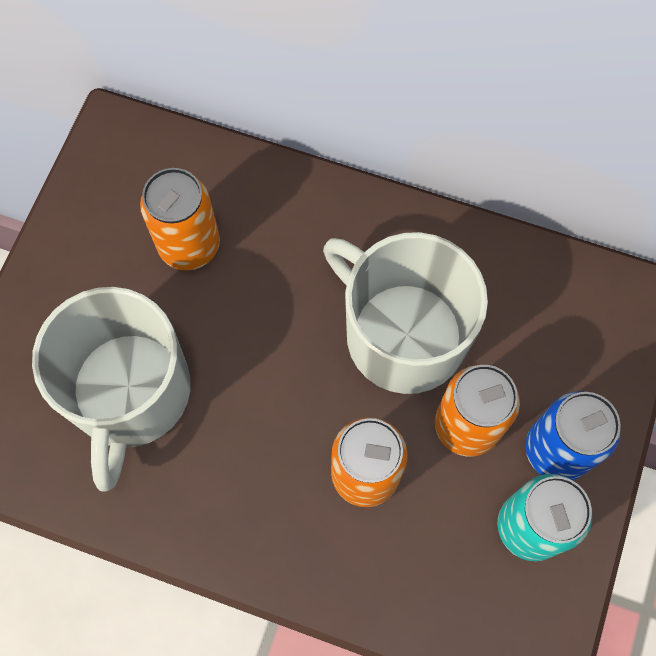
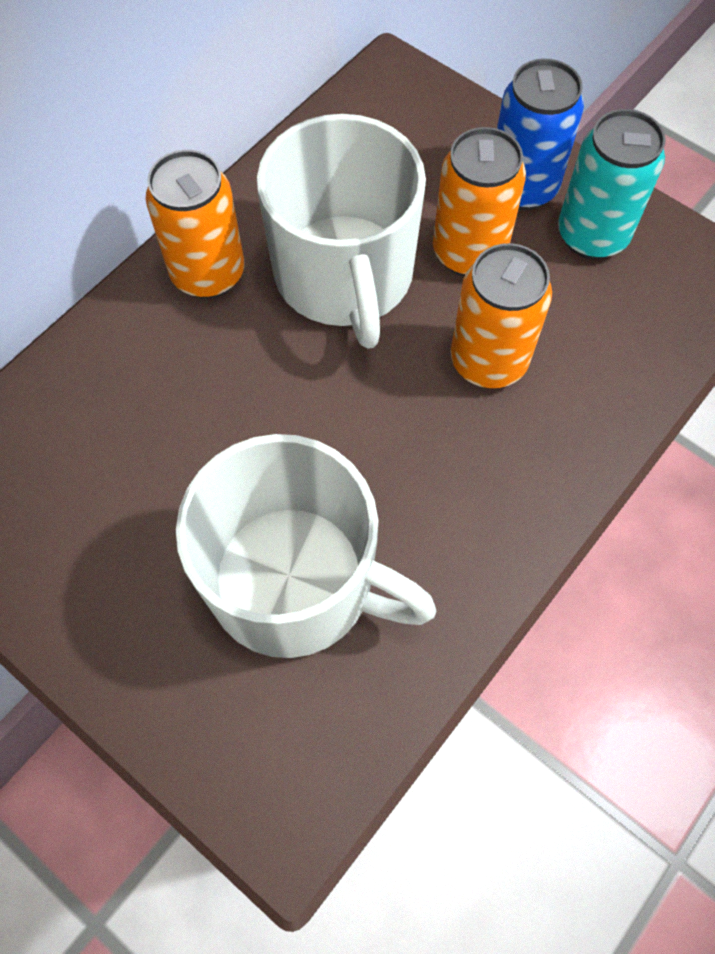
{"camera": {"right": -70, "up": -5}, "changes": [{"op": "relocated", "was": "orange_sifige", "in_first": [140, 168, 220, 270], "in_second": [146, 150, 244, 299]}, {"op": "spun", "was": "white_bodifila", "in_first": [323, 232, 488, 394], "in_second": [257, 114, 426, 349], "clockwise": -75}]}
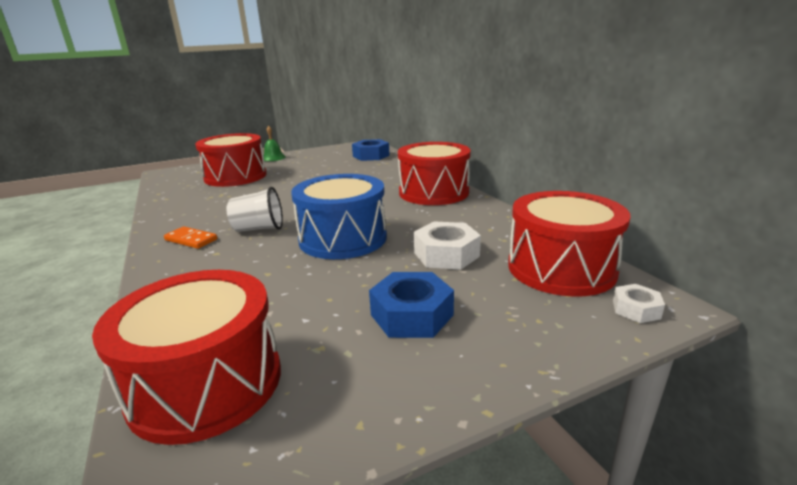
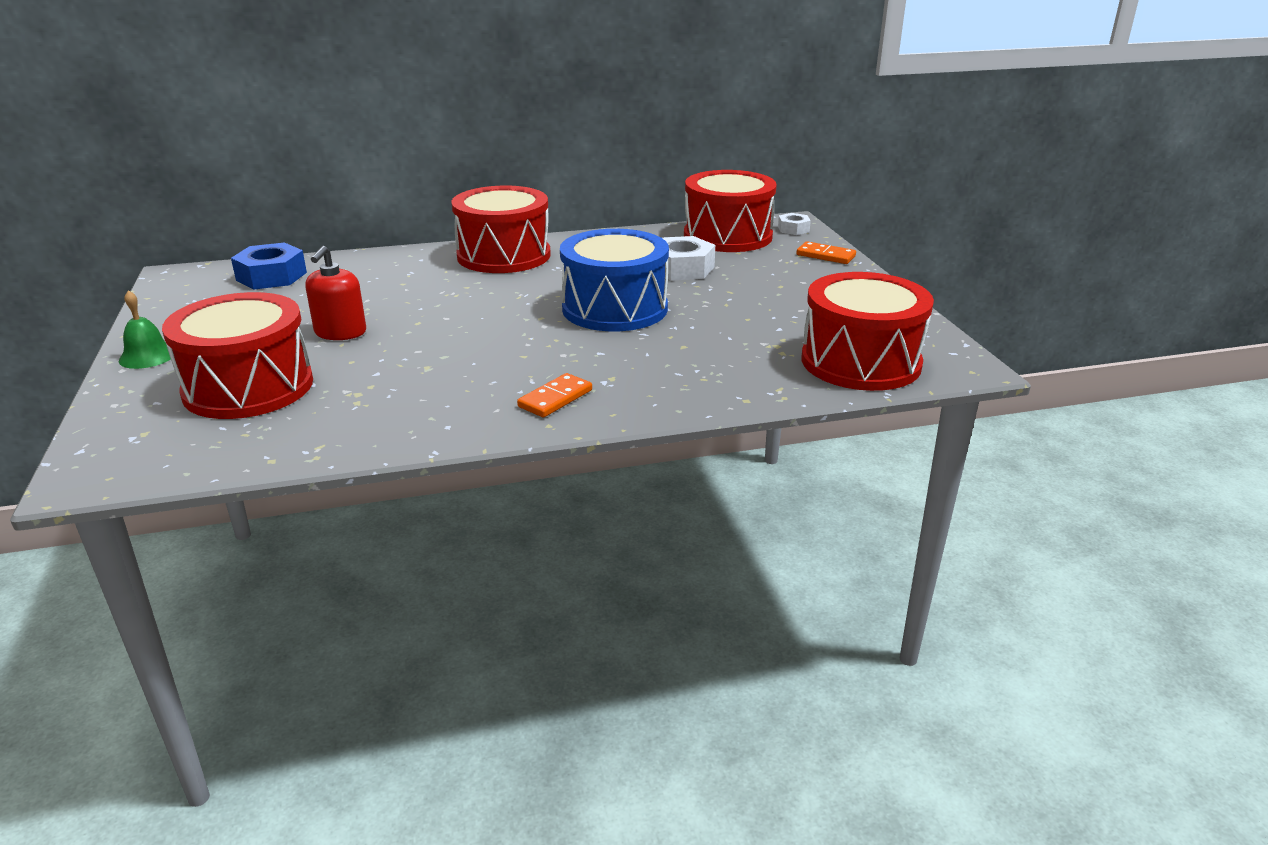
{"camera": {"right": -80, "up": 5}, "changes": [{"op": "missing", "was": "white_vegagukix", "in_first": [226, 187, 283, 232]}, {"op": "missing", "was": "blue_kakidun", "in_first": [369, 272, 454, 338]}, {"op": "appeared", "now": "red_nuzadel", "in_second": [305, 246, 366, 340]}, {"op": "appeared", "now": "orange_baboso", "in_second": [796, 241, 856, 264]}]}
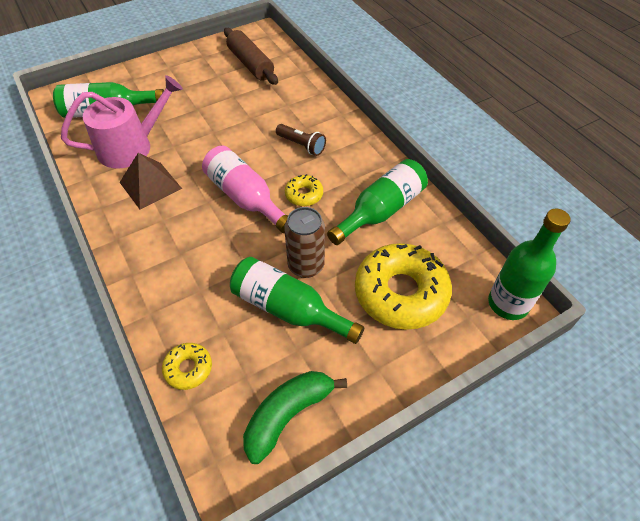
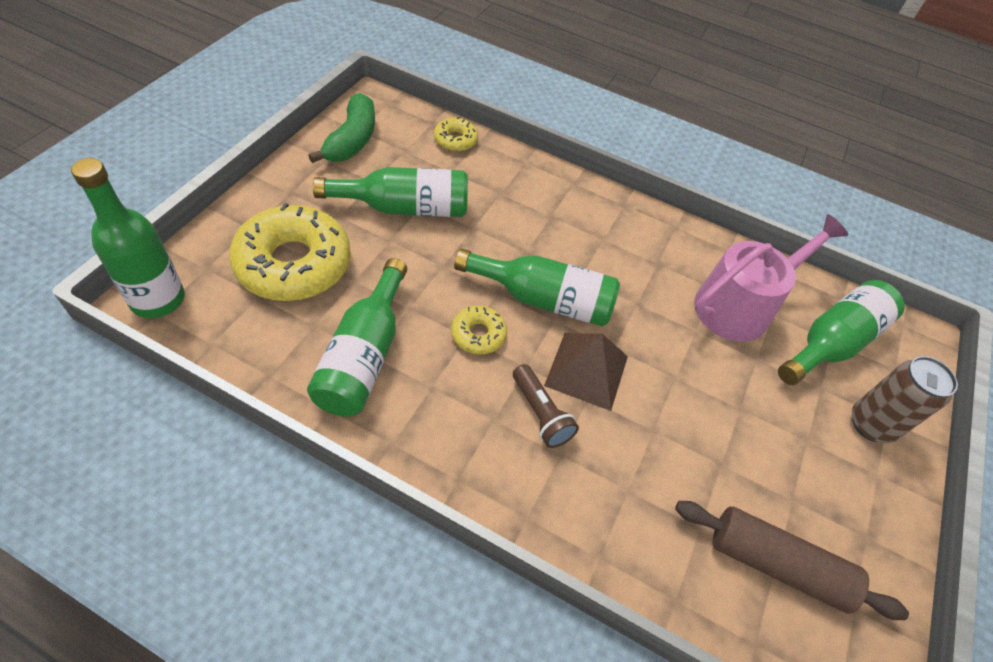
{"camera": {"right": 140, "up": 0}, "changes": [{"op": "relocated", "was": "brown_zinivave", "in_first": [120, 153, 182, 210], "in_second": [544, 333, 628, 411]}, {"op": "relocated", "was": "brown_sifige", "in_first": [284, 207, 325, 278], "in_second": [852, 356, 958, 443]}, {"op": "colour", "was": "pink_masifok", "now": "green_masifok", "in_first": [202, 146, 288, 233], "in_second": [454, 249, 620, 326]}, {"op": "spun", "was": "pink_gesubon", "in_first": [61, 75, 183, 169], "in_second": [694, 214, 848, 342], "clockwise": -150}, {"op": "spun", "was": "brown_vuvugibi", "in_first": [276, 124, 326, 156], "in_second": [513, 364, 579, 448], "clockwise": -120}]}
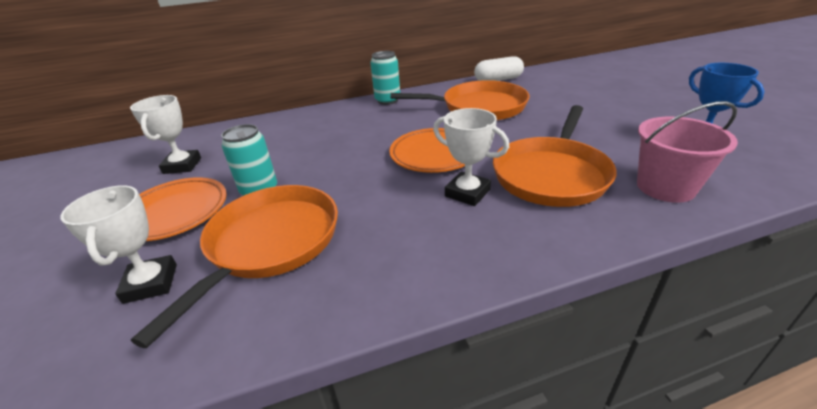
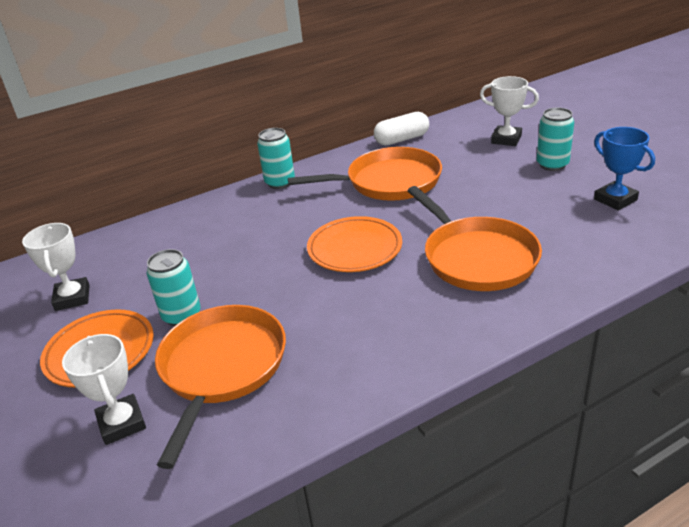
{"camera": {"right": -10, "up": 0}, "changes": [{"op": "missing", "was": "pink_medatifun", "in_first": [637, 101, 738, 203]}, {"op": "appeared", "now": "turquoise_sifige", "in_second": [537, 107, 574, 171]}, {"op": "relocated", "was": "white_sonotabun", "in_first": [433, 108, 509, 206], "in_second": [480, 76, 539, 146]}, {"op": "spun", "was": "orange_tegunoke", "in_first": [493, 105, 617, 207], "in_second": [407, 186, 542, 291], "clockwise": -45}]}
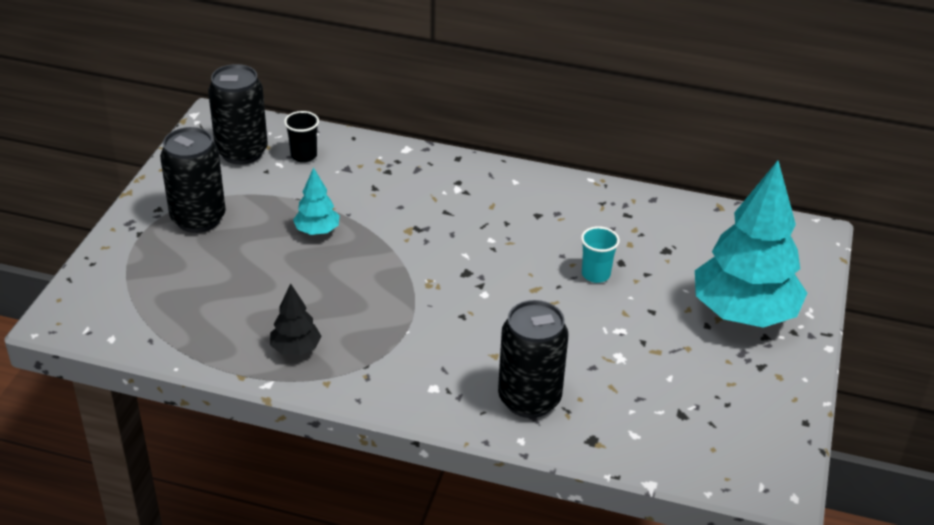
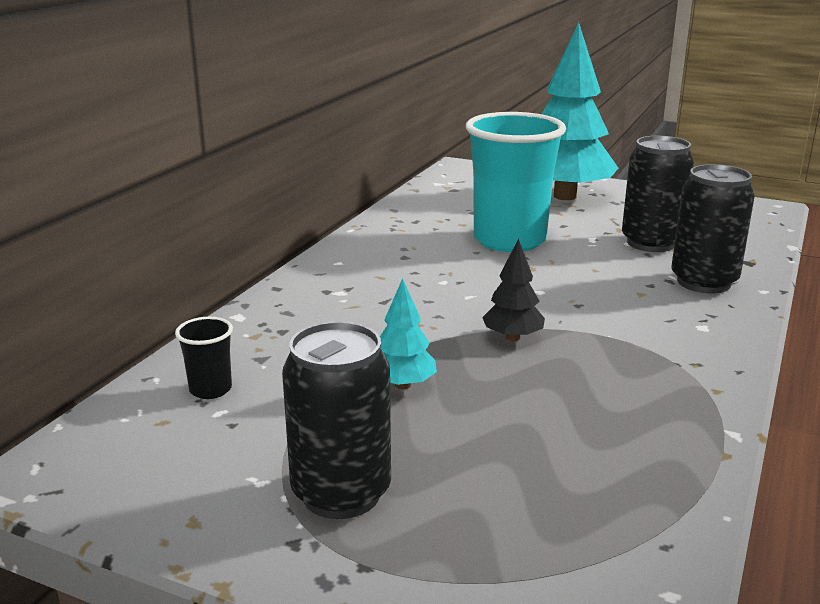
{"camera": {"right": -80, "up": -15}, "changes": [{"op": "relocated", "was": "black_sifige", "in_first": [208, 64, 268, 165], "in_second": [622, 136, 694, 252]}, {"op": "relocated", "was": "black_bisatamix", "in_first": [270, 284, 321, 356], "in_second": [482, 238, 545, 341]}, {"op": "size", "was": "turquoise_vegagukix", "in_first": [581, 226, 620, 283], "in_second": [466, 112, 566, 252], "ratio": 2.42}]}
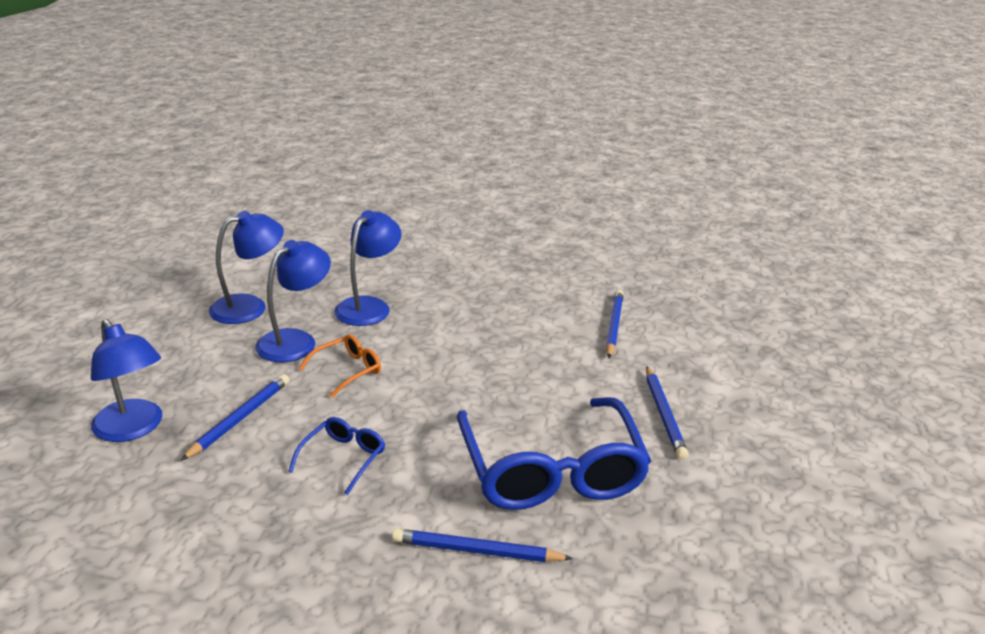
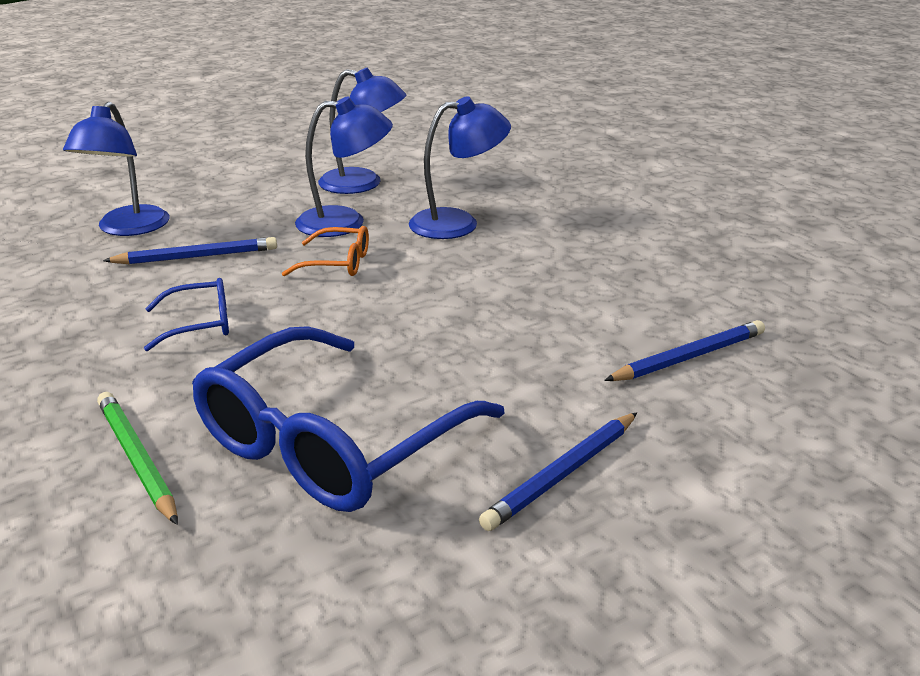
{"camera": {"right": 50, "up": 0}, "changes": [{"op": "colour", "was": "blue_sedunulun", "now": "green_sedunulun", "in_first": [392, 528, 573, 562], "in_second": [97, 392, 178, 525]}]}
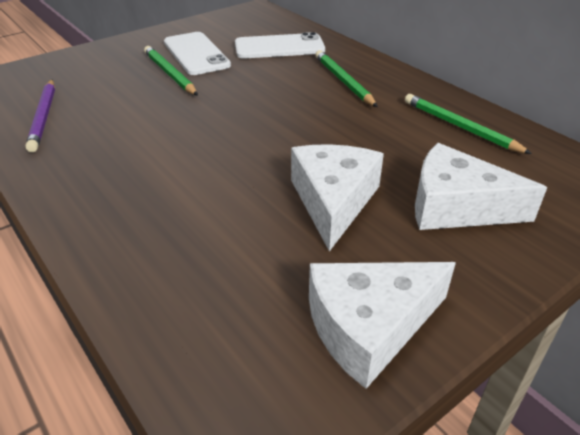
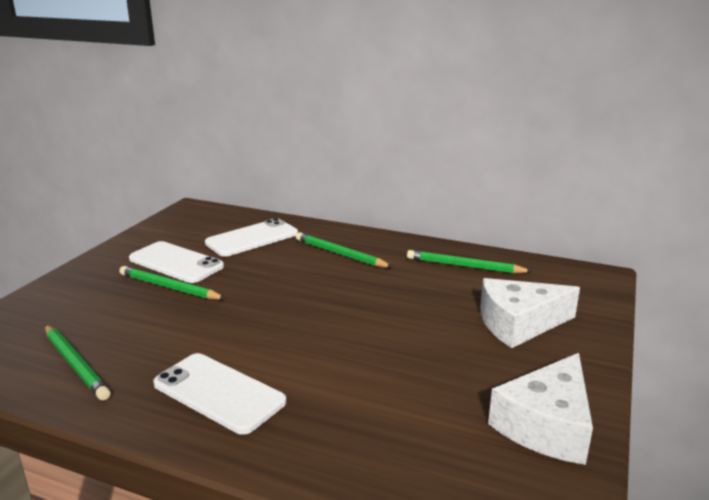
{"camera": {"right": -30, "up": -15}, "changes": [{"op": "missing", "was": "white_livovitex", "in_first": [291, 144, 384, 252]}, {"op": "appeared", "now": "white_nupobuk", "in_second": [153, 353, 287, 435]}, {"op": "colour", "was": "purple_sedunulun", "now": "green_sedunulun", "in_first": [25, 79, 55, 152], "in_second": [45, 325, 111, 400]}]}
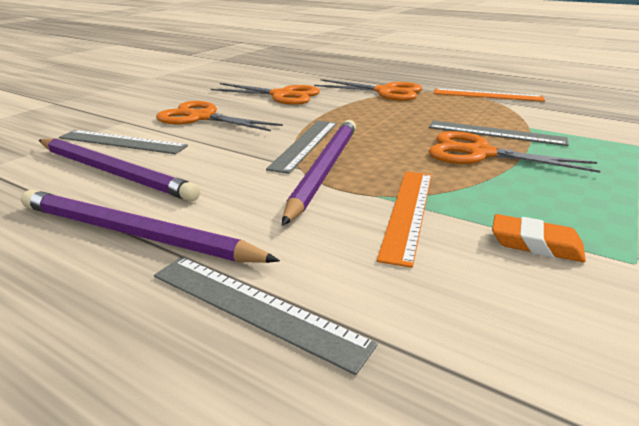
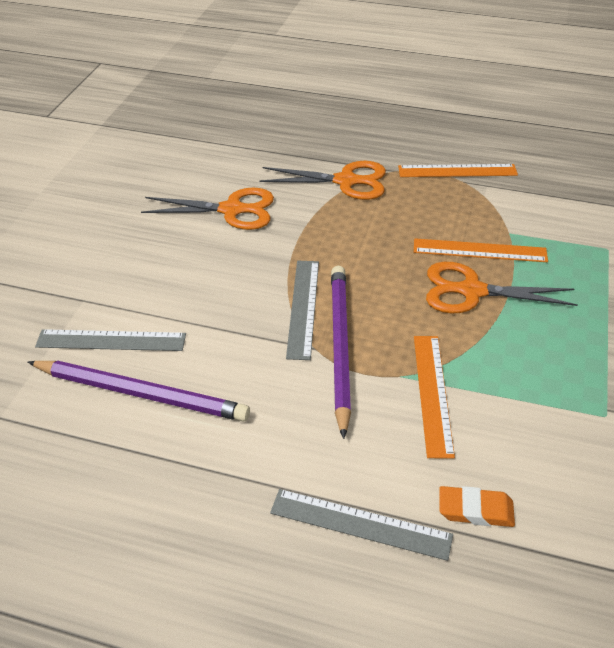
{"camera": {"right": -15, "up": 15}, "changes": [{"op": "missing", "was": "purple_sedunulun", "in_first": [21, 190, 280, 263]}, {"op": "missing", "was": "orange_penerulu", "in_first": [156, 101, 283, 131]}, {"op": "relocated", "was": "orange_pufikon", "in_first": [492, 214, 586, 262], "in_second": [439, 486, 515, 527]}, {"op": "colour", "was": "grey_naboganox", "now": "orange_naboganox", "in_first": [429, 120, 569, 146], "in_second": [414, 238, 548, 262]}]}
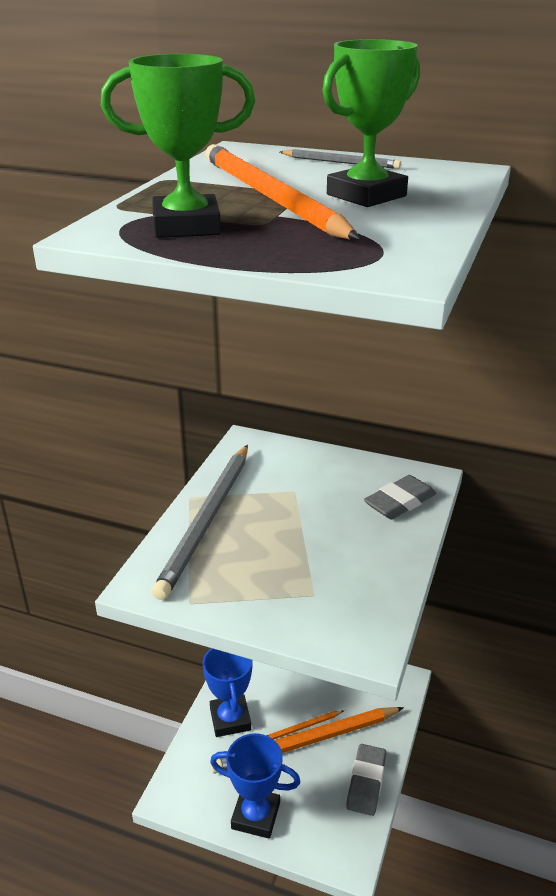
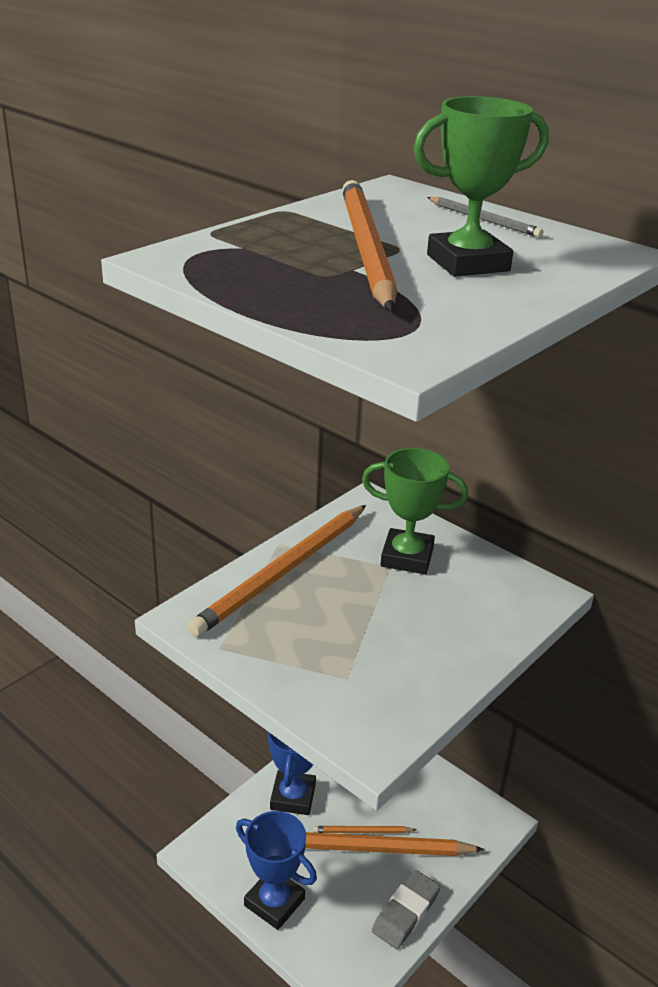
{"camera": {"right": 20, "up": 0}, "changes": [{"op": "missing", "was": "grey_pufikon", "in_first": [364, 475, 436, 520]}, {"op": "relocated", "was": "green_sonotabun", "in_first": [101, 54, 255, 238], "in_second": [362, 448, 468, 574]}, {"op": "colour", "was": "grey_sedunulun", "now": "orange_sedunulun", "in_first": [152, 445, 248, 600], "in_second": [187, 505, 366, 637]}]}
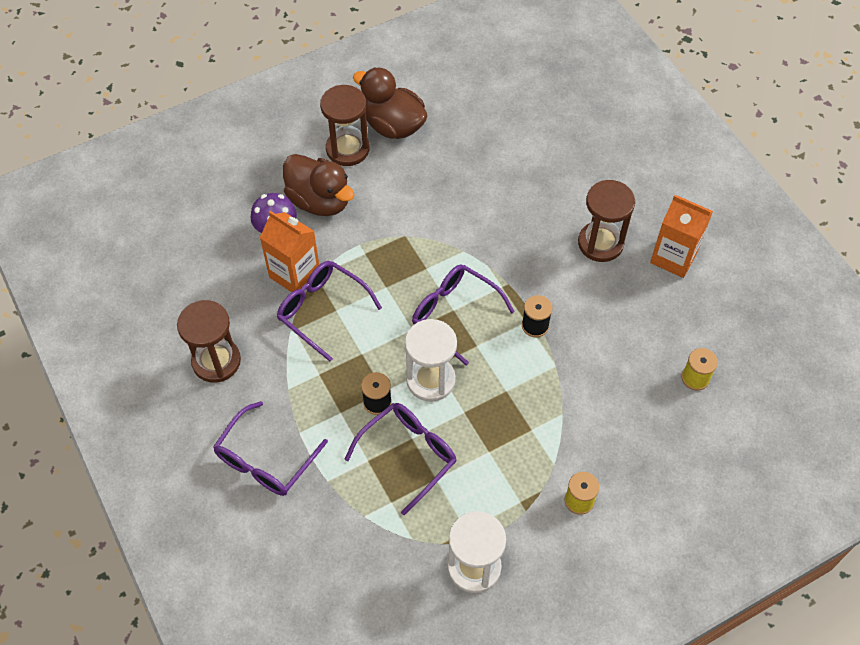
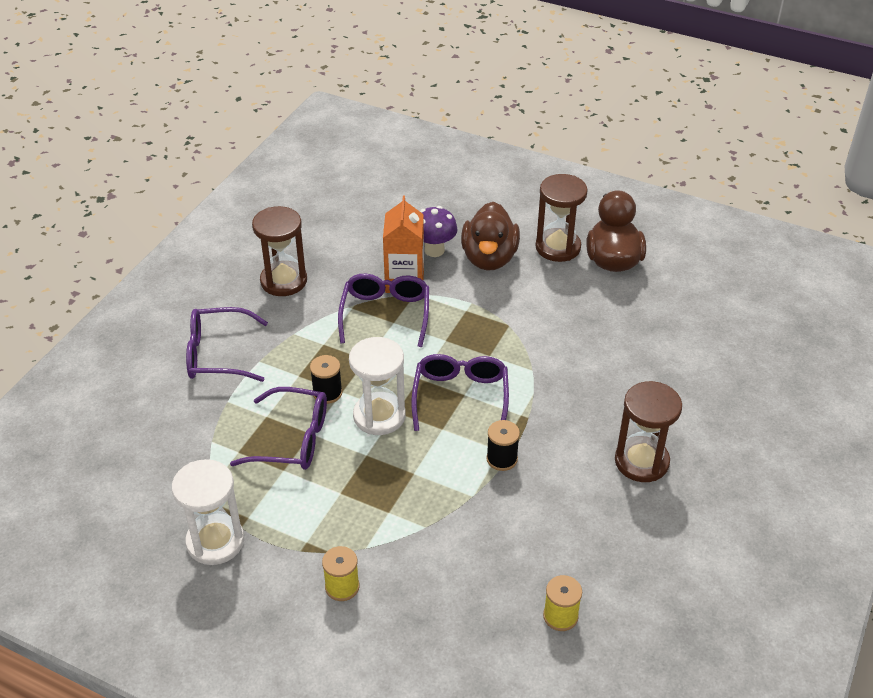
{"camera": {"right": 55, "up": -15}, "changes": [{"op": "missing", "was": "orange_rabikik", "in_first": [650, 195, 713, 278]}]}
